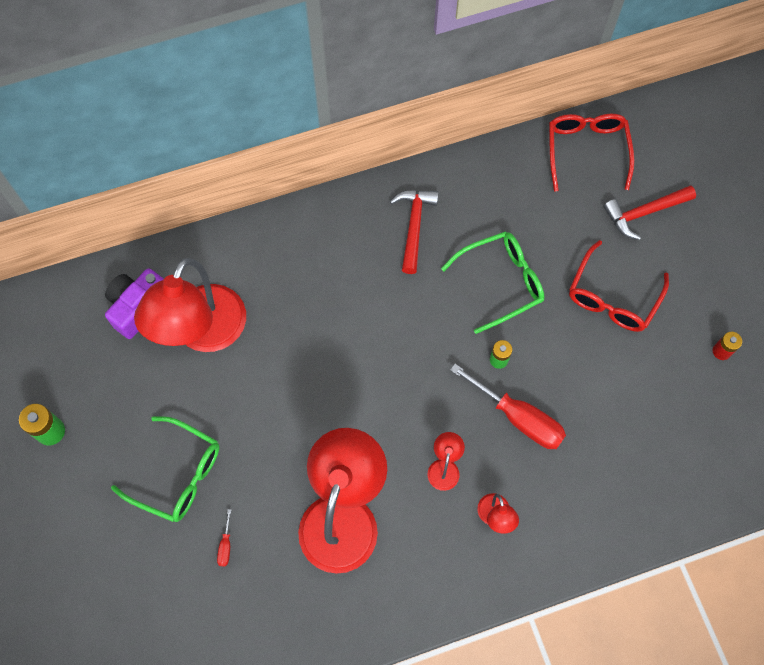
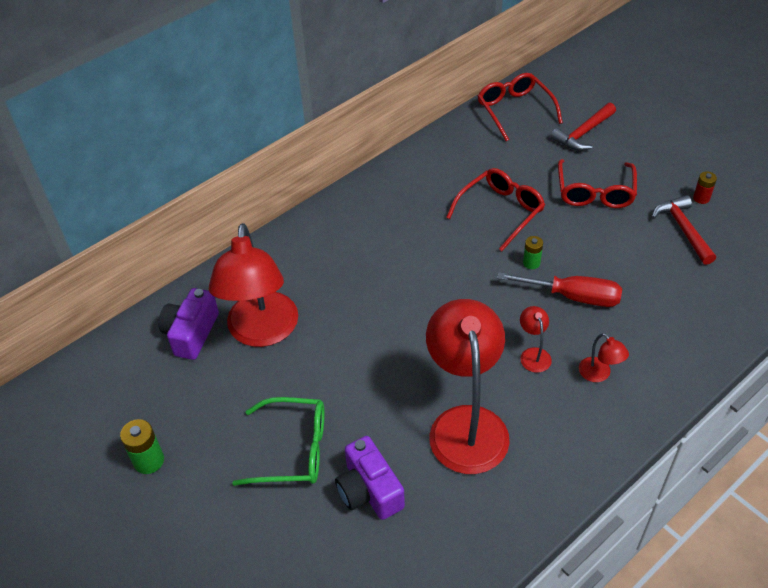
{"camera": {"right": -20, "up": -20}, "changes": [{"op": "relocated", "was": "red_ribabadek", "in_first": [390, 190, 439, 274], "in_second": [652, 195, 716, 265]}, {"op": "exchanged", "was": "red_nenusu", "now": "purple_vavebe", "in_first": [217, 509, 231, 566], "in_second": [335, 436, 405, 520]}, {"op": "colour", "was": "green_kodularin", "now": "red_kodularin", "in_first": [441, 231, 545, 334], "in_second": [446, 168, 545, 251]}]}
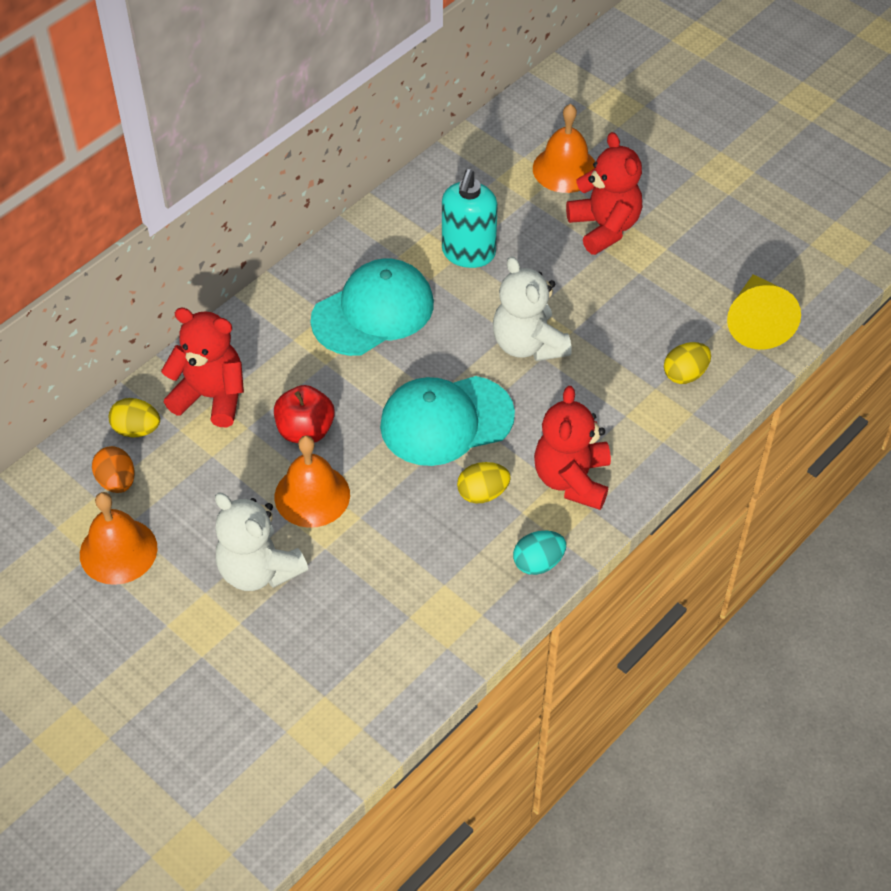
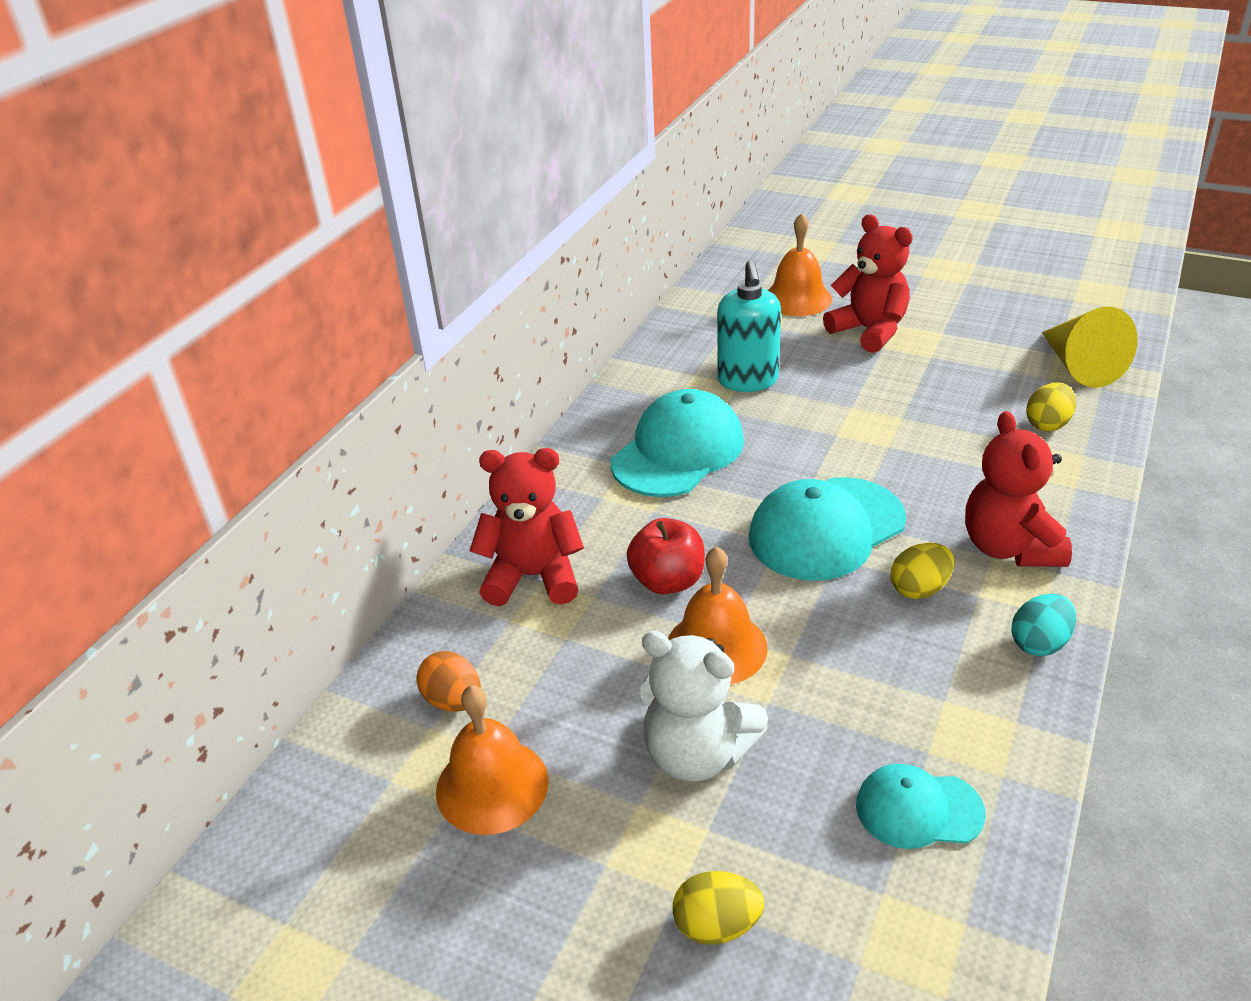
{"camera": {"right": -15, "up": -15}, "changes": [{"op": "missing", "was": "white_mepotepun", "in_first": [493, 256, 572, 361]}, {"op": "appeared", "now": "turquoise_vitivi", "in_second": [856, 764, 986, 849]}, {"op": "relocated", "was": "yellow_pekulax", "in_first": [109, 398, 160, 438], "in_second": [673, 871, 764, 945]}]}
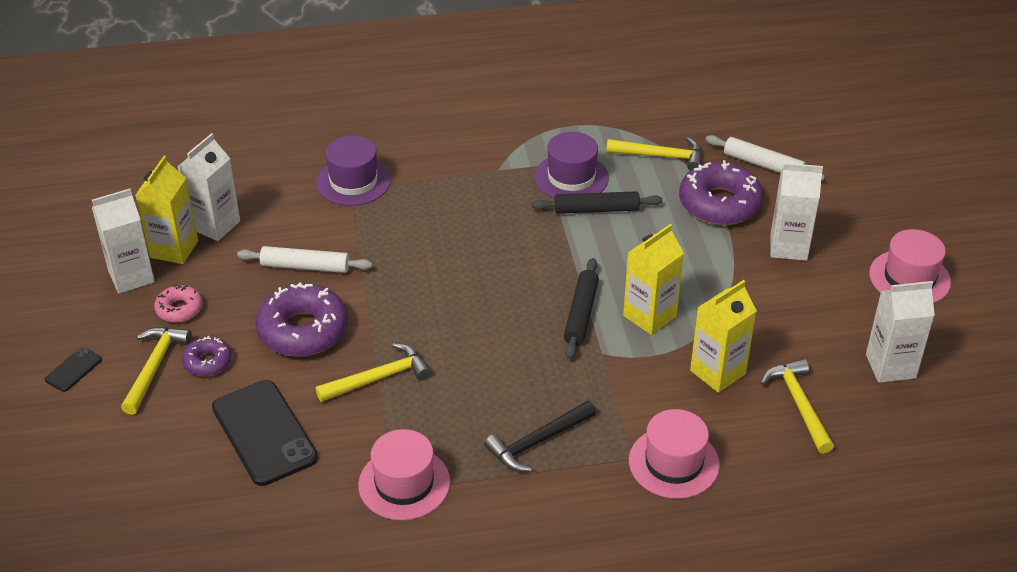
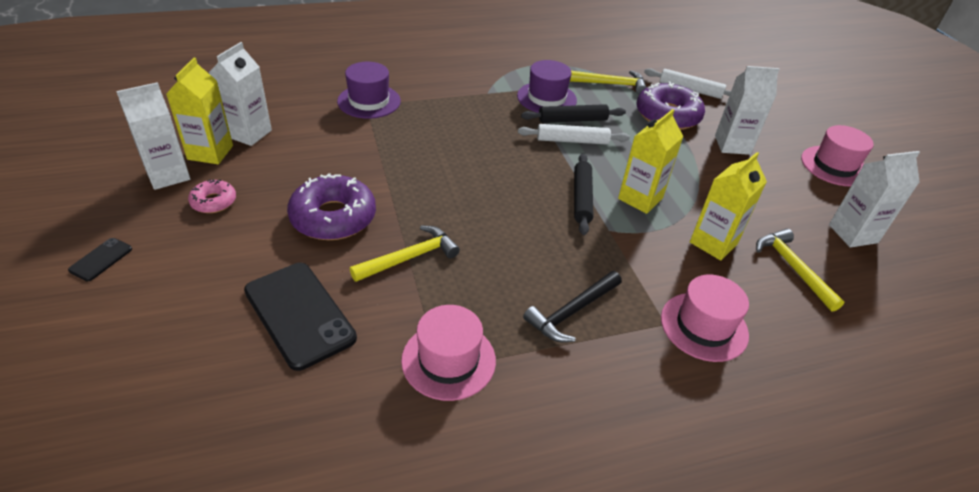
{"camera": {"right": -10, "up": 0}, "changes": [{"op": "missing", "was": "yellow_ribabadek", "in_first": [121, 327, 192, 415]}, {"op": "missing", "was": "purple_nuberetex", "in_first": [182, 336, 232, 376]}, {"op": "relocated", "was": "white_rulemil", "in_first": [237, 246, 372, 273], "in_second": [518, 124, 630, 145]}]}
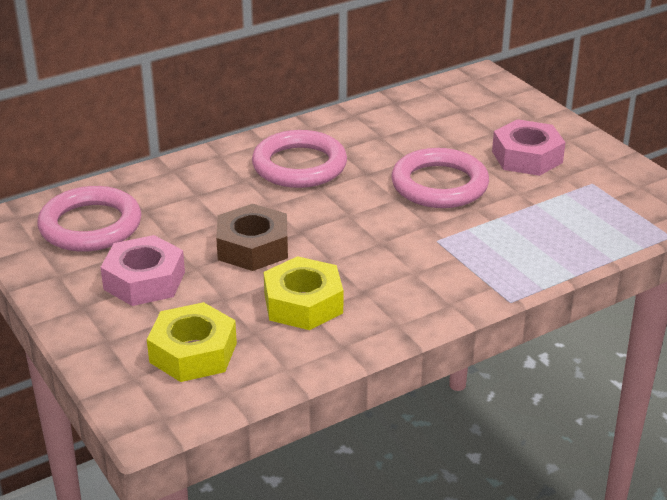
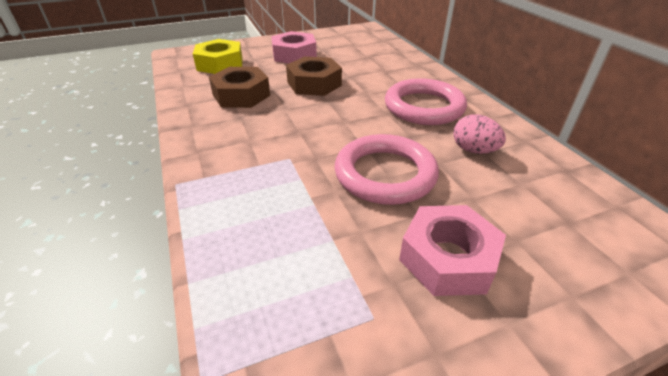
{"camera": {"right": 100, "up": 5}, "changes": [{"op": "missing", "was": "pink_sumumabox", "in_first": [37, 186, 142, 252]}, {"op": "appeared", "now": "pink_pekulax", "in_second": [453, 114, 506, 154]}, {"op": "colour", "was": "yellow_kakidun", "now": "brown_kakidun", "in_first": [264, 256, 343, 330], "in_second": [209, 67, 270, 108]}]}
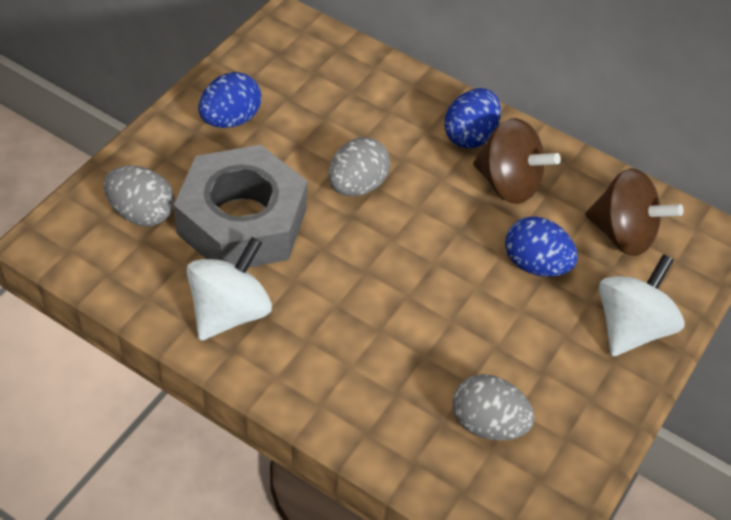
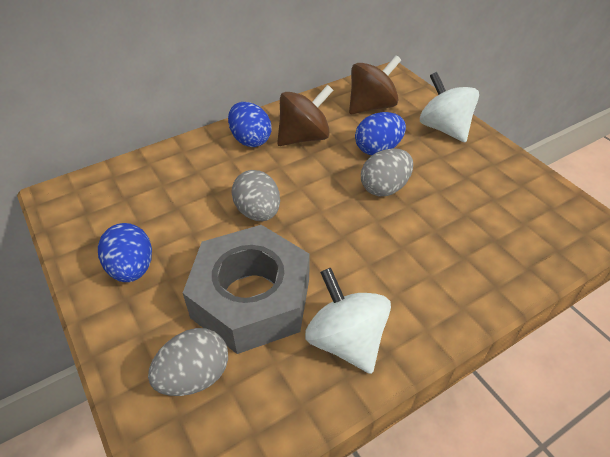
{"camera": {"right": -60, "up": -5}, "changes": [{"op": "relocated", "was": "grey_pekulax", "in_first": [452, 374, 535, 440], "in_second": [361, 148, 413, 196]}]}
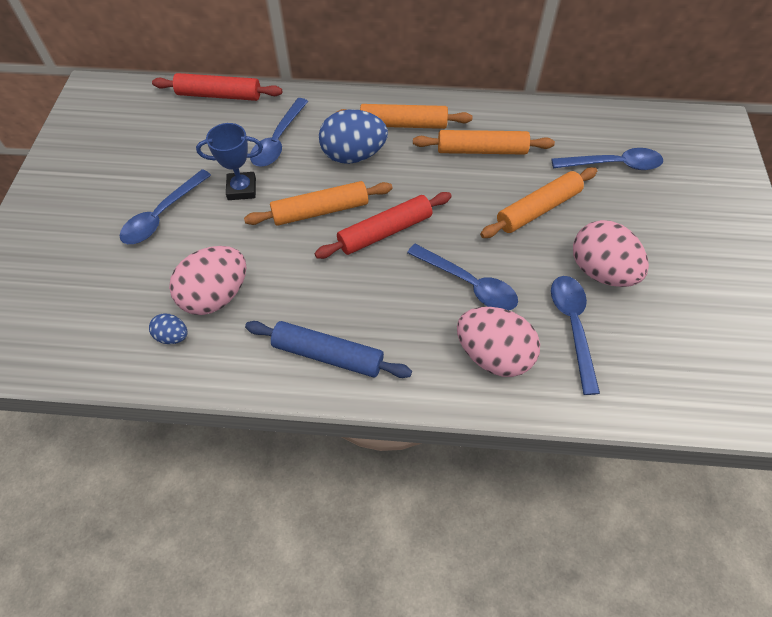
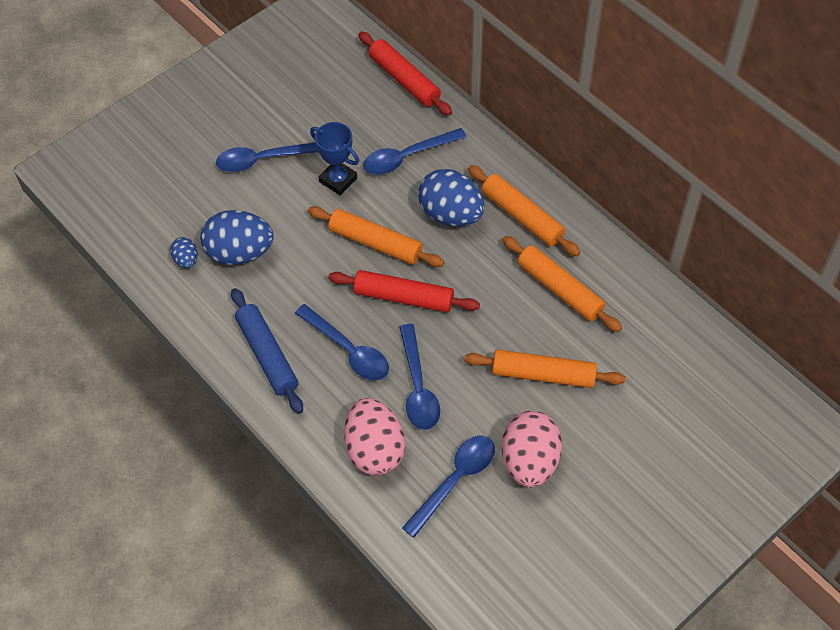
{"camera": {"right": 45, "up": 0}, "changes": [{"op": "relocated", "was": "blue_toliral", "in_first": [552, 148, 663, 170], "in_second": [295, 304, 389, 381]}, {"op": "colour", "was": "pink_pekulax", "now": "blue_pekulax", "in_first": [169, 246, 246, 315], "in_second": [200, 210, 274, 265]}]}
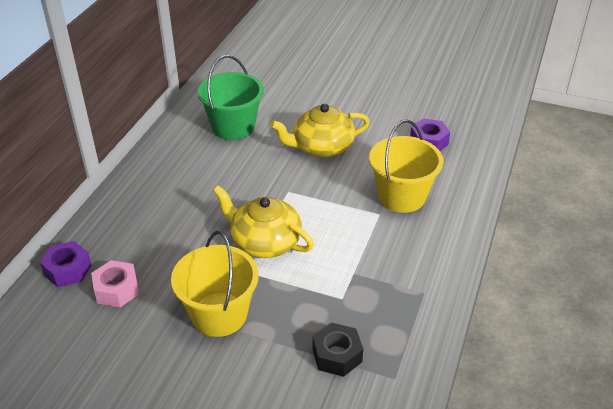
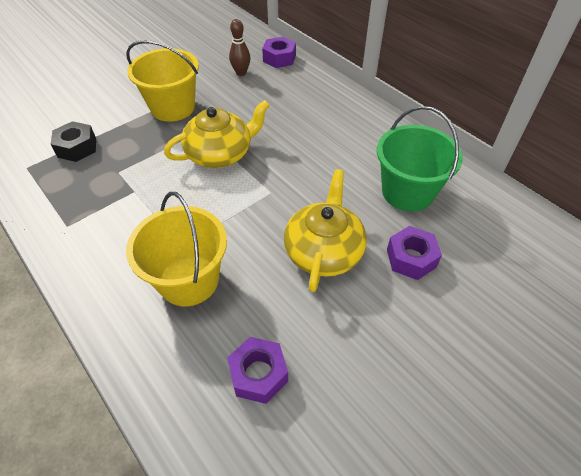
{"camera": {"right": 120, "up": 10}, "changes": [{"op": "appeared", "now": "purple_kakidun", "in_second": [387, 226, 442, 280]}, {"op": "exchanged", "was": "pink_kakidun", "now": "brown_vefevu", "in_first": [91, 260, 140, 307], "in_second": [229, 19, 250, 76]}]}
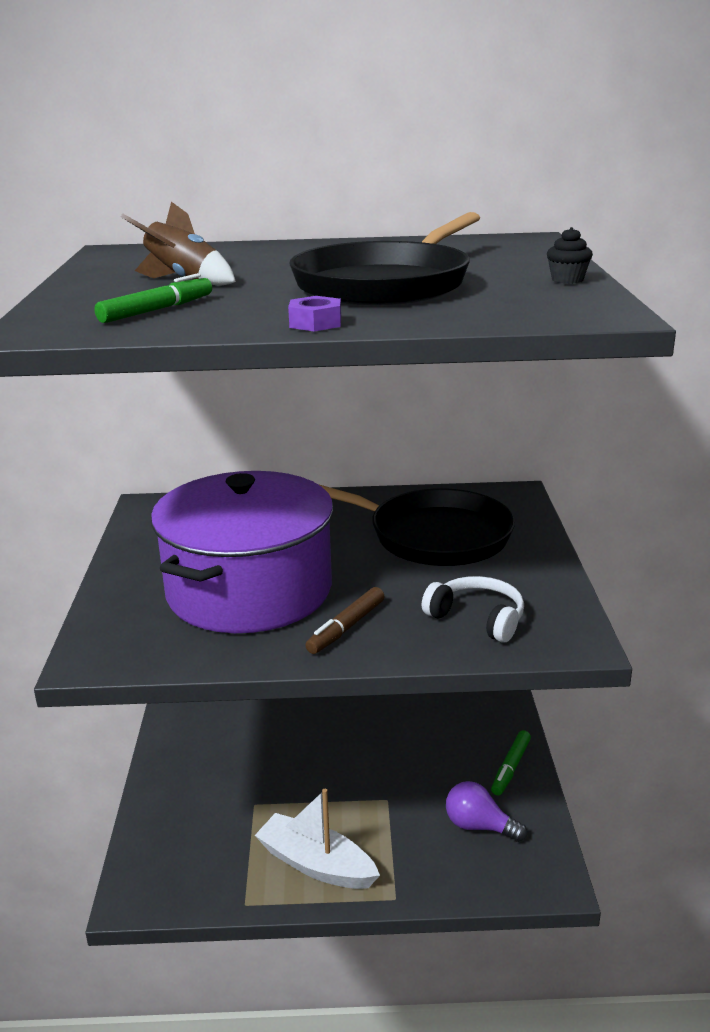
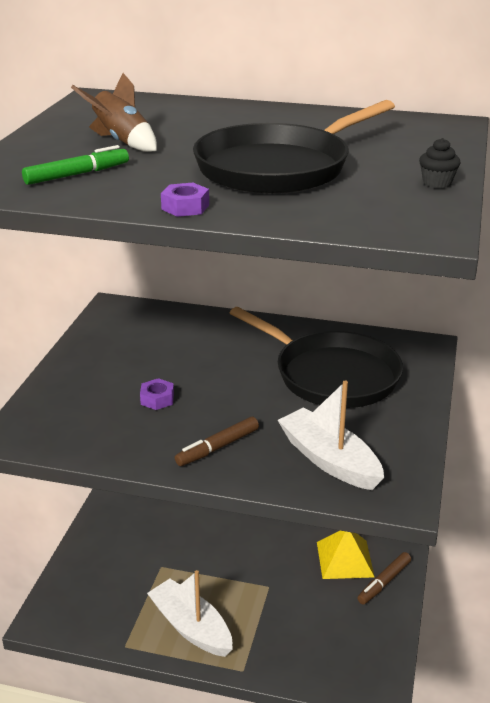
{"camera": {"right": 15, "up": 5}, "changes": [{"op": "missing", "was": "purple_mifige", "in_first": [446, 781, 527, 842]}, {"op": "appeared", "now": "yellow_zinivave", "in_second": [317, 531, 375, 579]}, {"op": "exchanged", "was": "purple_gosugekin", "now": "purple_kakidun", "in_first": [151, 471, 333, 633], "in_second": [140, 378, 174, 410]}, {"op": "exchanged", "was": "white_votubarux", "now": "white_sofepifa", "in_first": [422, 576, 524, 643], "in_second": [278, 381, 384, 490]}, {"op": "colour", "was": "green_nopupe", "now": "brown_nopupe", "in_first": [491, 730, 531, 796], "in_second": [357, 552, 411, 604]}]}
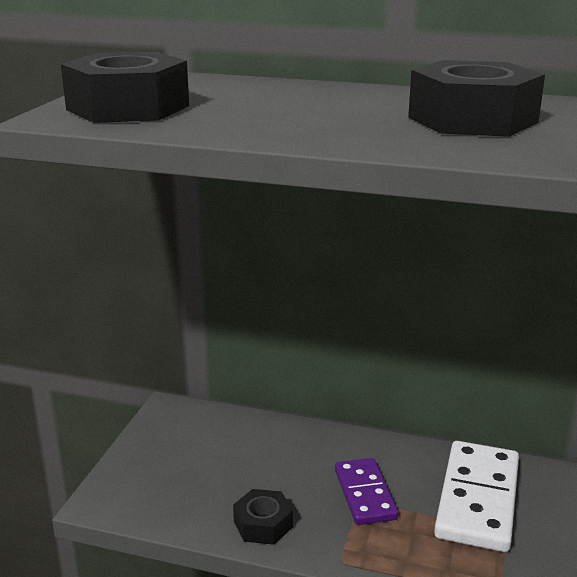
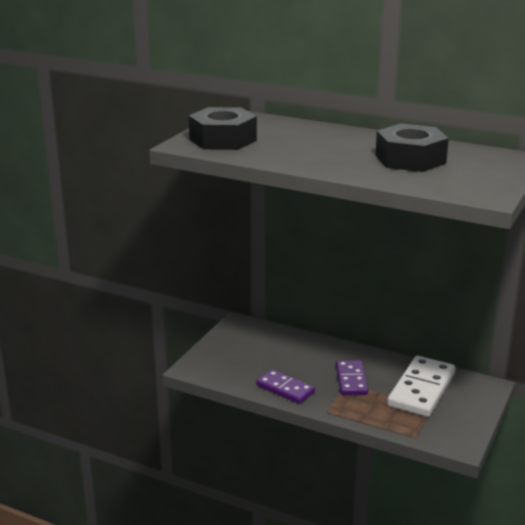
{"camera": {"right": 10, "up": 0}, "changes": [{"op": "exchanged", "was": "black_kakidun", "now": "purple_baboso", "in_first": [233, 489, 293, 545], "in_second": [256, 369, 315, 404]}]}
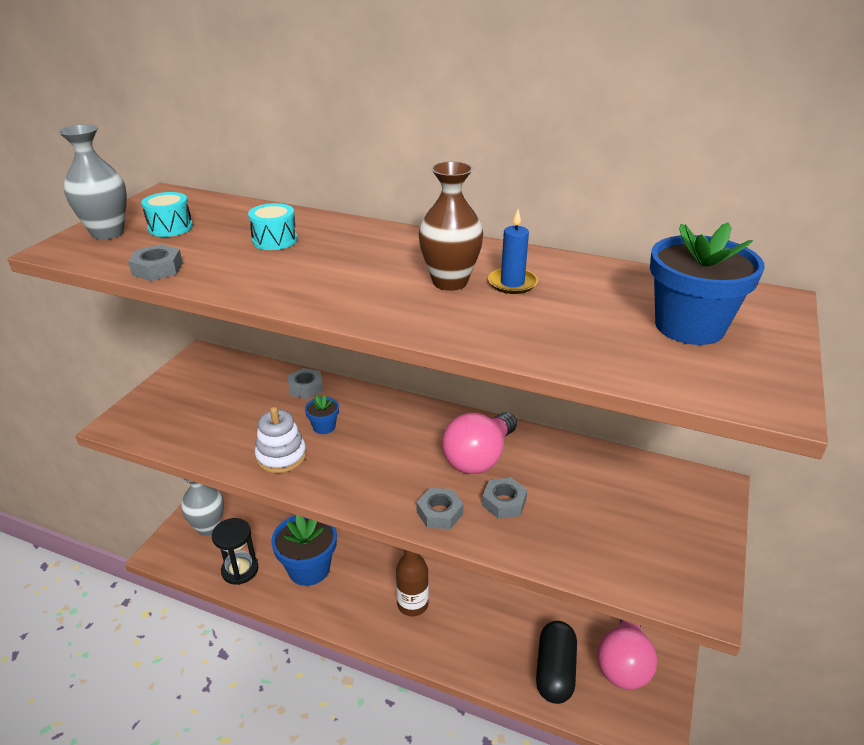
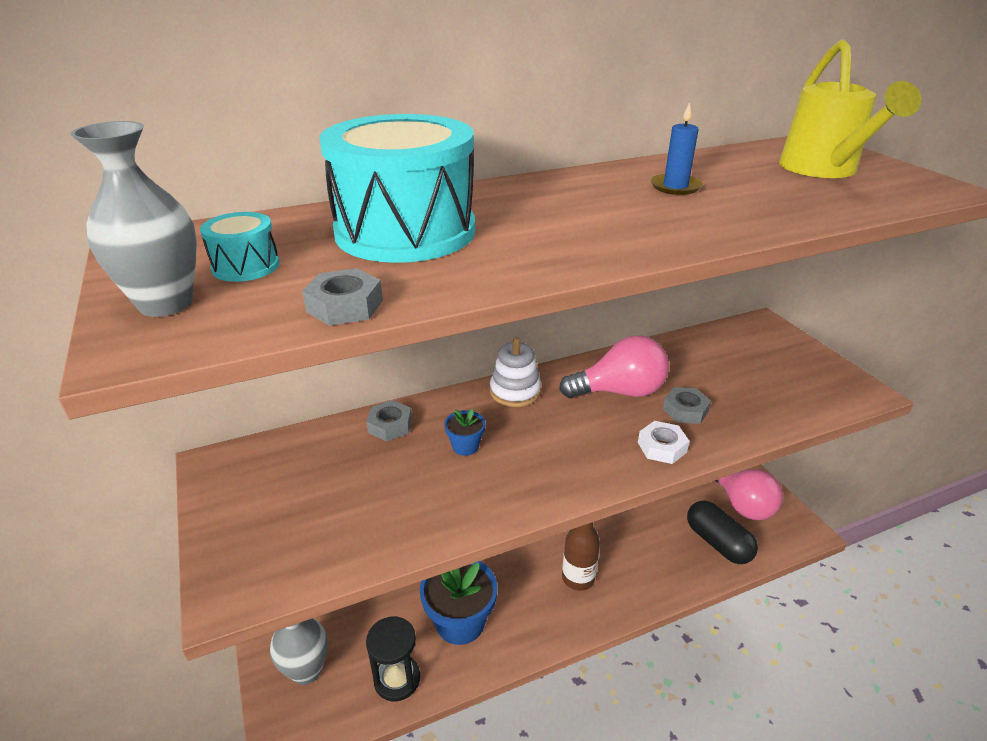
{"camera": {"right": -45, "up": 0}, "changes": [{"op": "missing", "was": "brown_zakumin", "in_first": [418, 161, 483, 291]}, {"op": "relocated", "was": "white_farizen", "in_first": [255, 407, 307, 473], "in_second": [490, 337, 541, 407]}, {"op": "exchanged", "was": "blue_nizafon", "now": "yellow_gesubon", "in_first": [650, 222, 765, 345], "in_second": [779, 39, 921, 178]}, {"op": "colour", "was": "grey_kakidun", "now": "white_kakidun", "in_first": [416, 488, 464, 529], "in_second": [638, 421, 690, 464]}, {"op": "spun", "was": "pink_mifige", "in_first": [442, 412, 517, 474], "in_second": [559, 335, 669, 398], "clockwise": -90}, {"op": "size", "was": "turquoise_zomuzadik", "in_first": [248, 203, 297, 250], "in_second": [319, 114, 475, 263], "ratio": 2.39}]}
